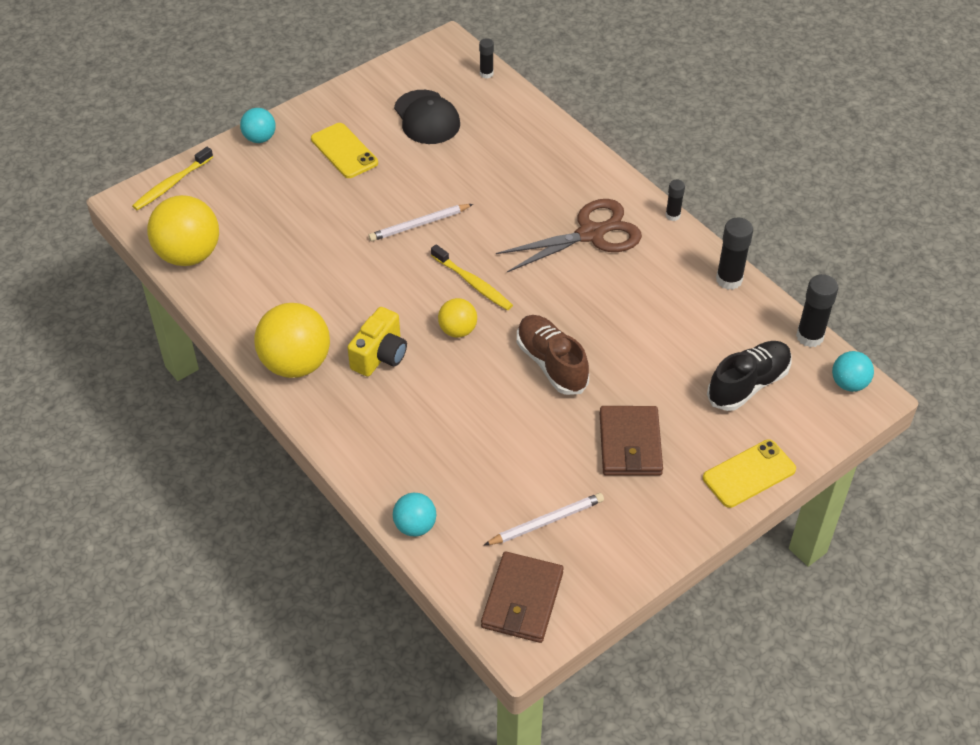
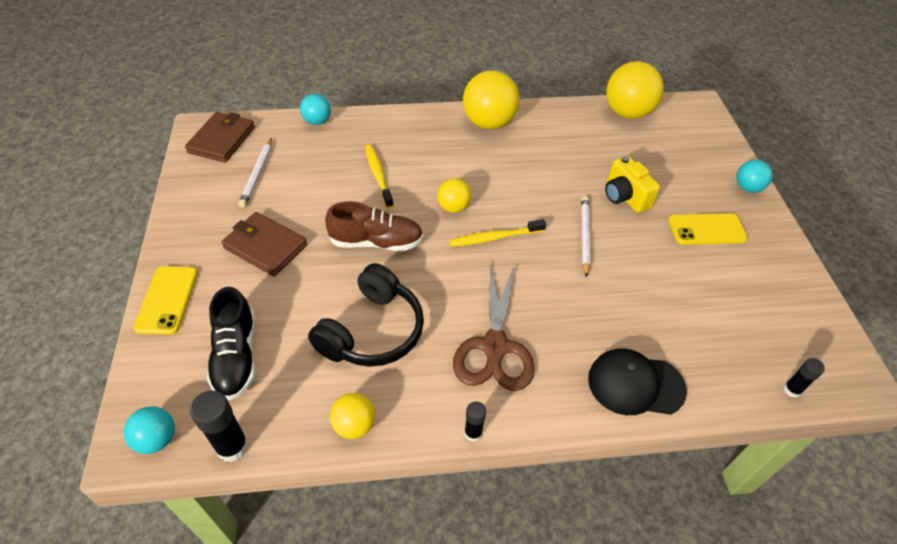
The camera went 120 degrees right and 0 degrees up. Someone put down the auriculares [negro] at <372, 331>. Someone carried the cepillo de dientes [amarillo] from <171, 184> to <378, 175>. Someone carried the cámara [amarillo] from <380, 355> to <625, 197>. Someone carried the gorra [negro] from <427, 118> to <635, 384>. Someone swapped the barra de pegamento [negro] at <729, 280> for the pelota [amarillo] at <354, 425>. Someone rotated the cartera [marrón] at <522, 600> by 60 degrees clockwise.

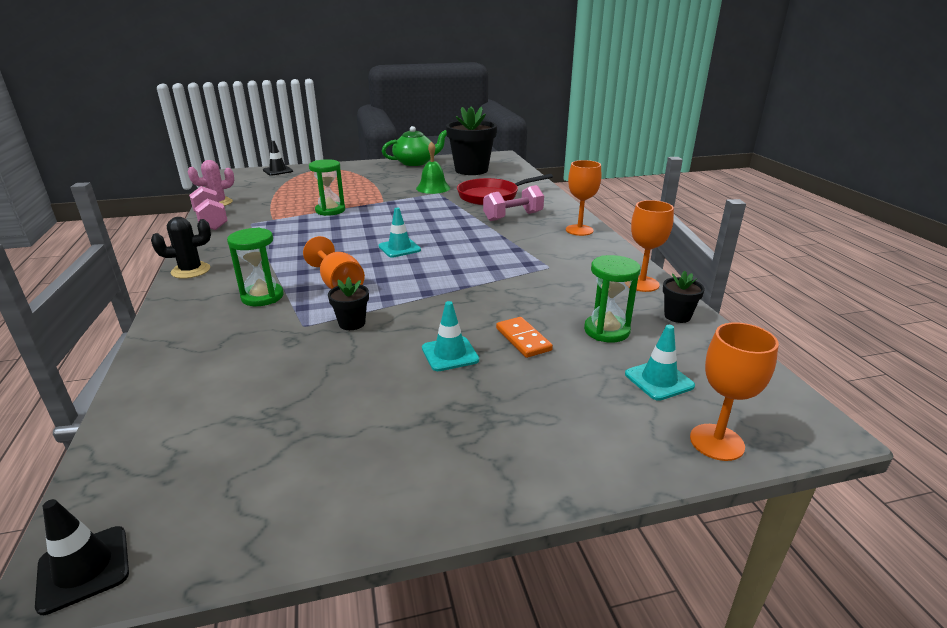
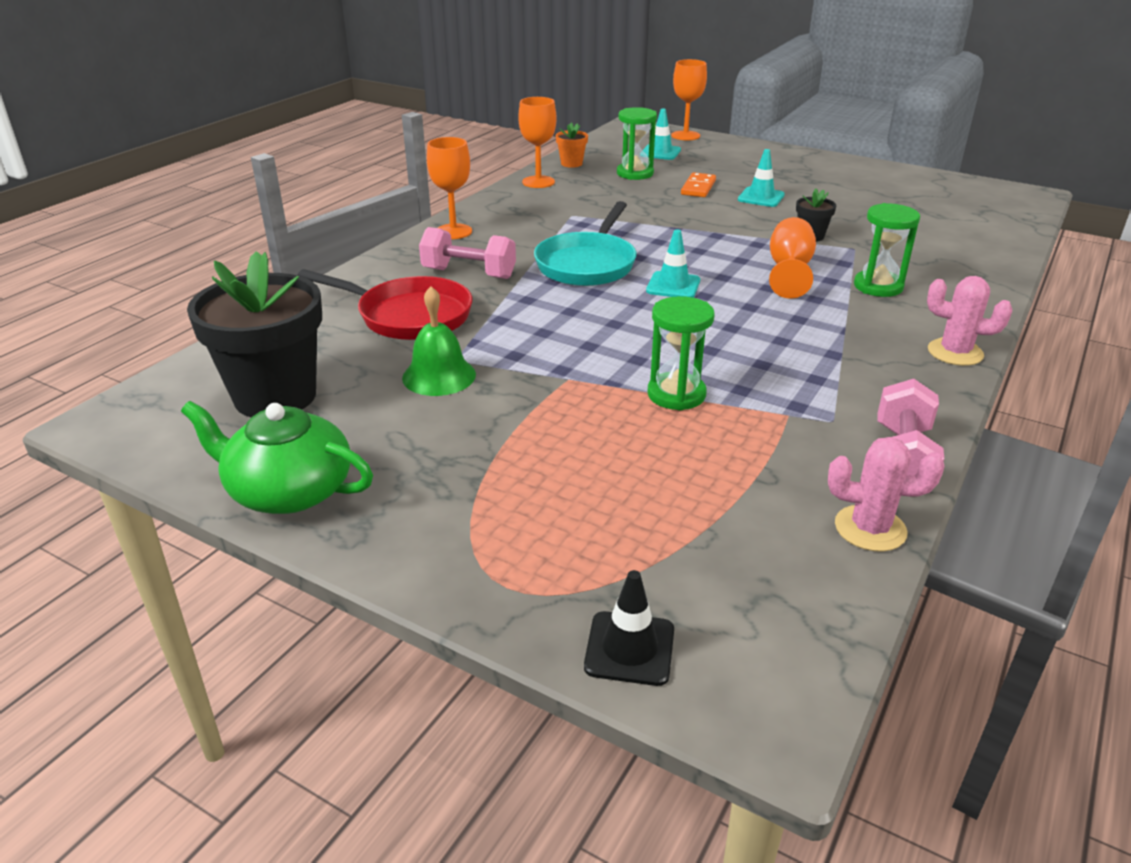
The camera went 135 degrees left and 5 degrees up. Someone took away the cono de tráfico [negro] at <84, 569>. Someone put down the sartén [turquesa] at <587, 264>. Someone repainted the cactus [negro] at <191, 271>, which became the cactus [rosa] at <955, 352>. Someone repainted the maceta [negro] at <677, 316>, which became the maceta [naranja] at <571, 164>.

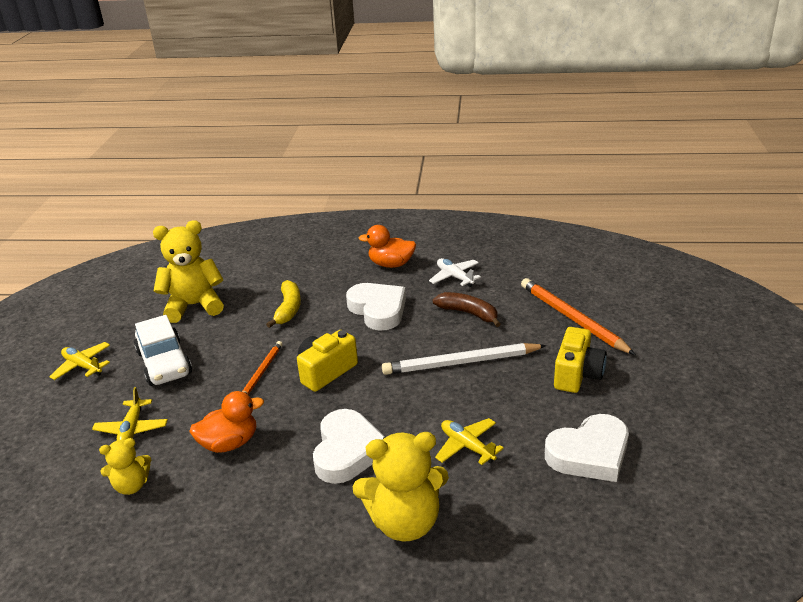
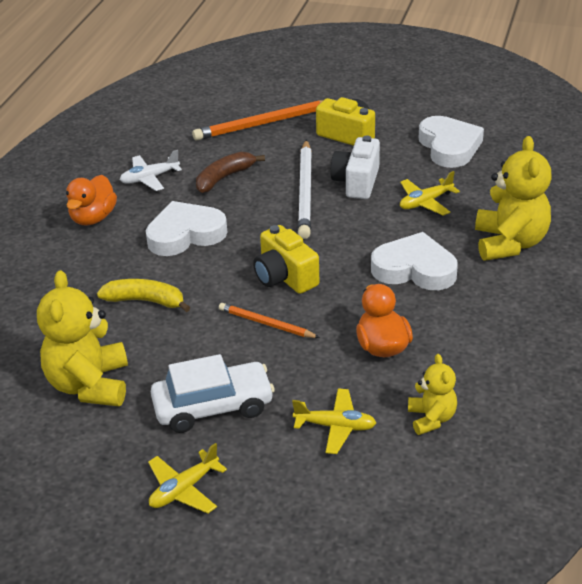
The camera went 80 degrees left and 5 degrees up. Someone put down the cámara [blanco] at <356, 182>.

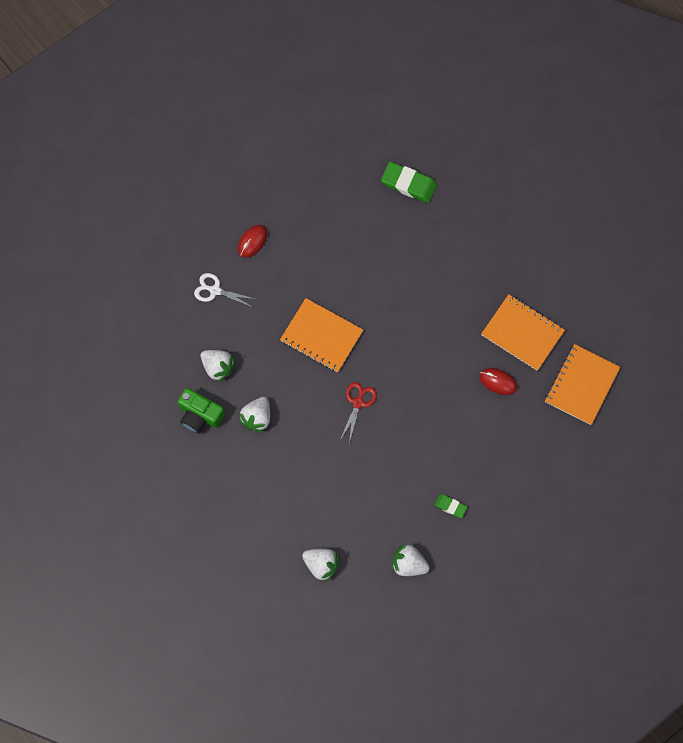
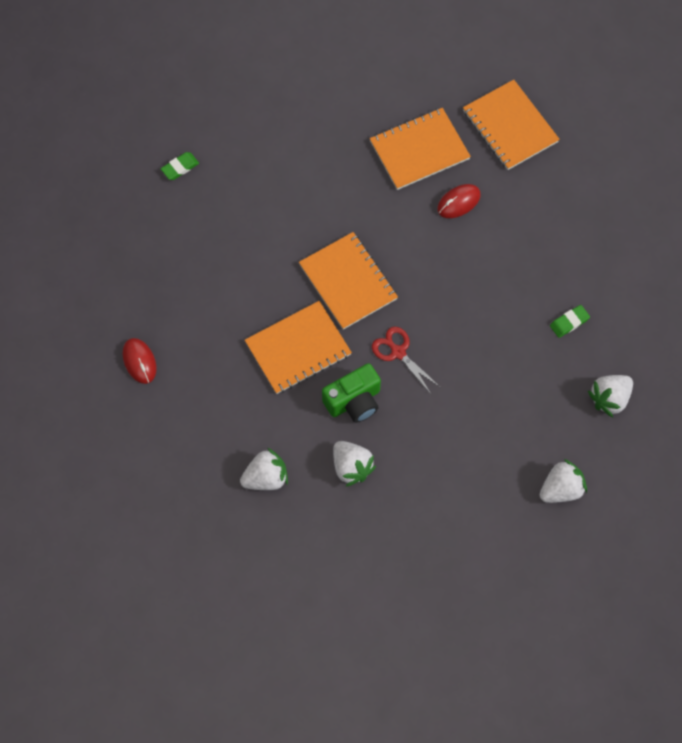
The camera went 60 degrees left and 5 degrees down. Someone took away the tijeras [blanco] at <215, 290>. Someone put down the cuaderno [naranja] at <348, 282>. Someone carried the cámara [verde] from <200, 415> to <354, 401>. Someone scaled the goma de borrar [verde] at <408, 184> by 0.54.

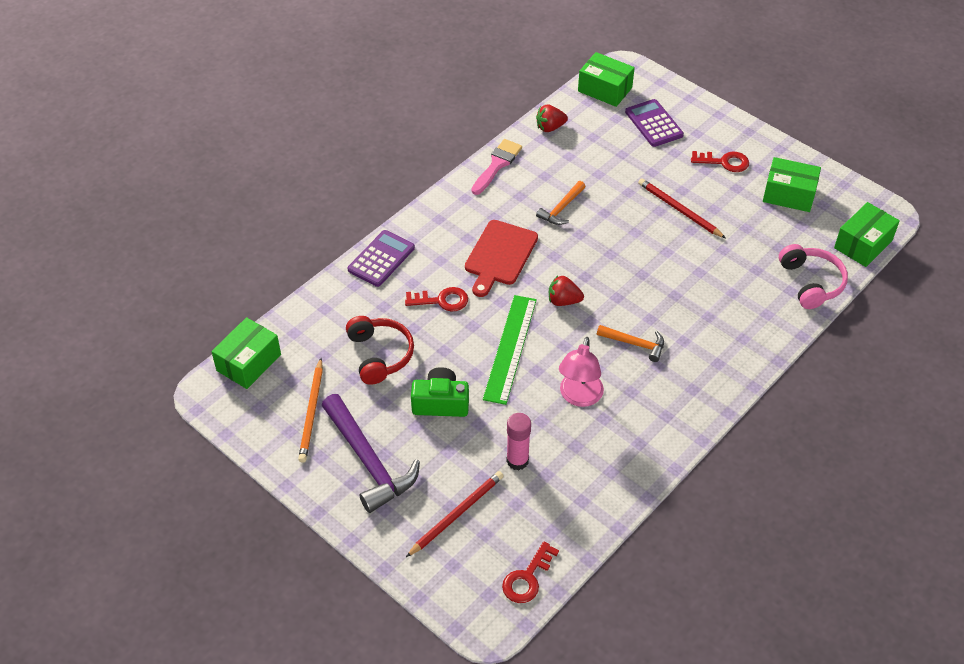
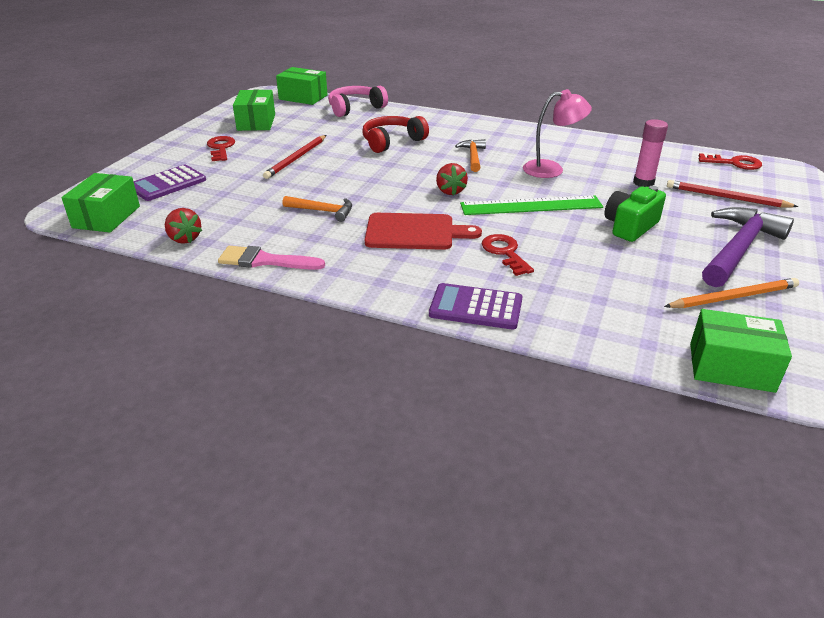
The camera went 110 degrees left and 15 degrees down. Someone carried the auriculares [rojo] from <380, 355> to <392, 141>. Someone rotated the cámara [verde] at <440, 403> by 60 degrees clockwise.

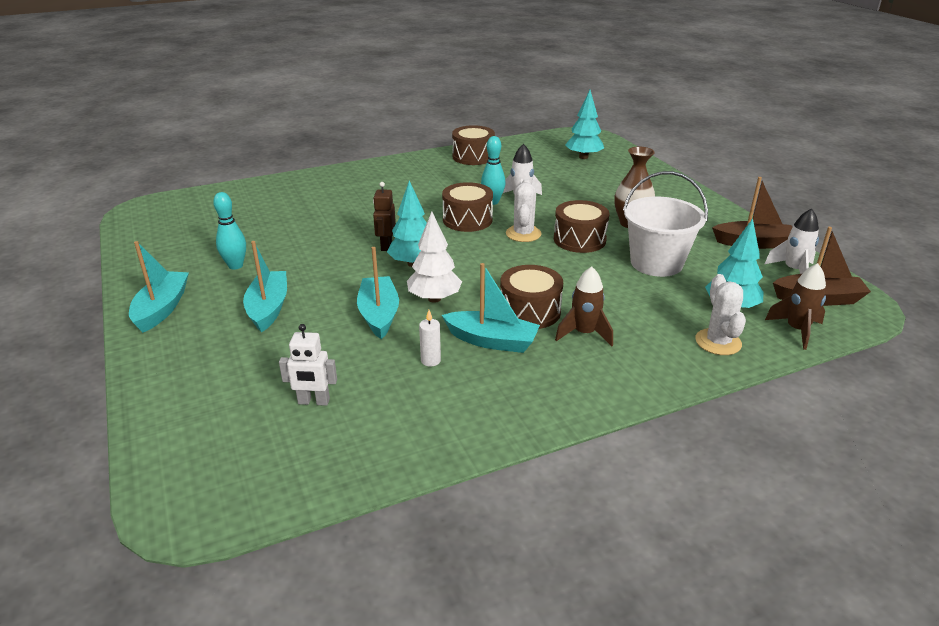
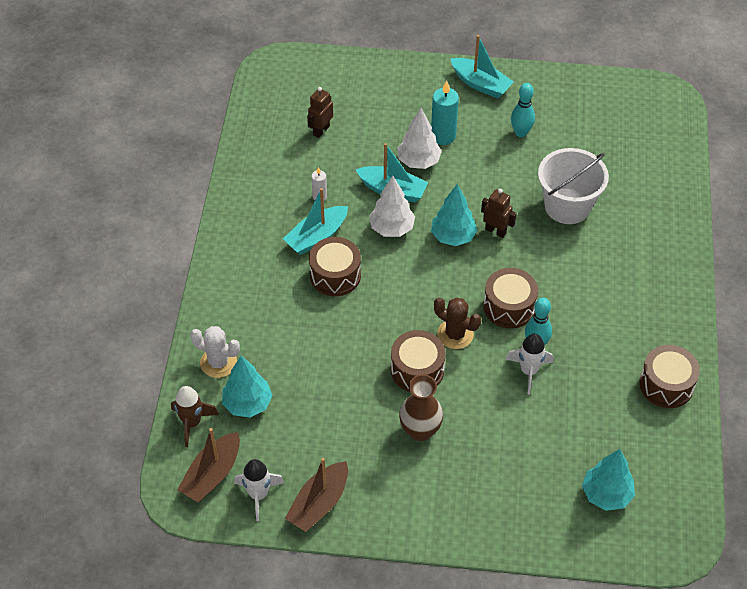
The camera went 120 degrees right and 20 degrees up. Someone took away the cohete [marrón] at <584, 333>. Someone put down the árbol [blanco] at <418, 161>. Someone carried the balde [blanco] from <656, 263> to <567, 206>. Someone swapped the barco [turquesa] at <268, 308> for the vela [turquesa] at <443, 136>. Someone repainted the robot [blanco] at <313, 402>, which became the robot [marrón] at <321, 130>. Someone repainted the cactus [blanco] at <523, 234>, which became the cactus [marrón] at <455, 334>.

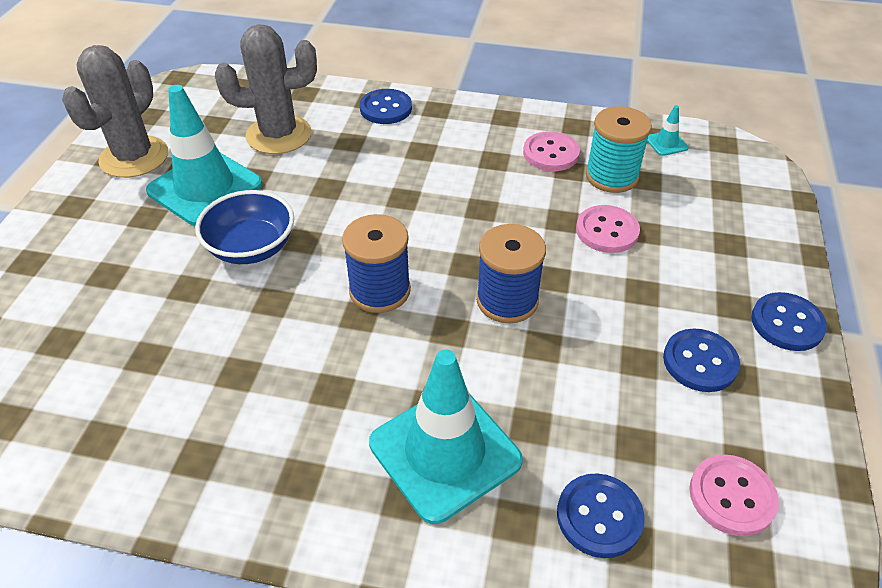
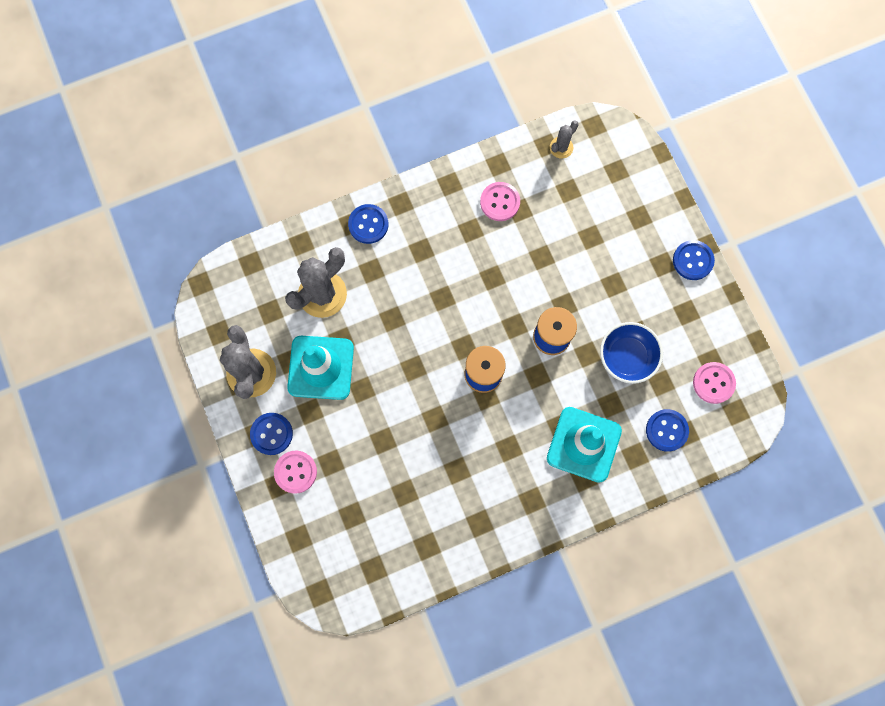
The camera went 35 degrees left and 30 degrees up. Someone took away the carrete [turquesa] at <611, 176>. Someone carried the cuenco [azul] from <251, 247> to <627, 357>. Someone carried the botón [rosa] from <607, 231> to <295, 472>. Someone carried the botón [azul] from <700, 362> to <271, 434>. Someone swapped the cono de tráfico [turquesa] at <666, 143> for the cactus [gris] at <561, 147>.

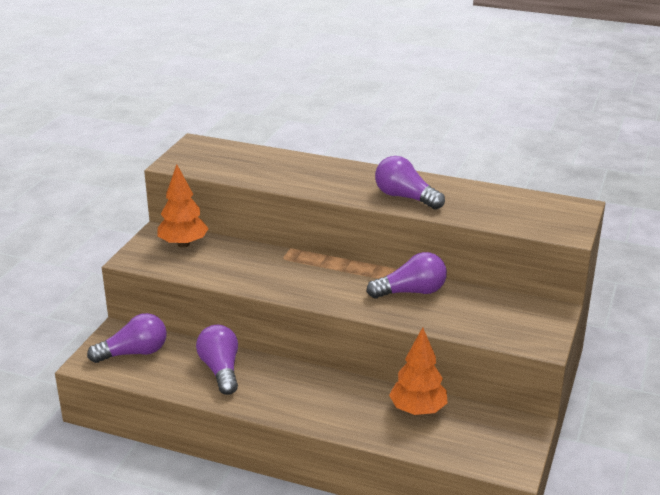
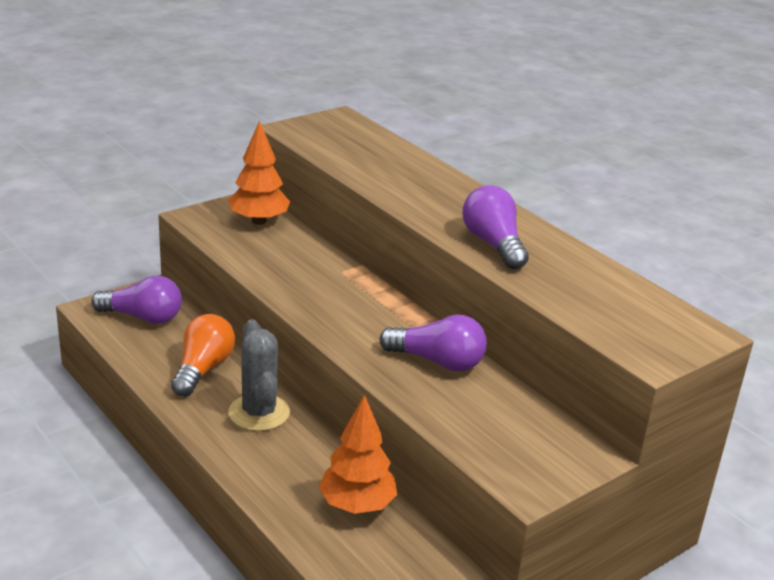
The camera went 30 degrees right and 0 degrees up. Someone put down the cactus [gris] at <259, 413>. Someone repainted the bombilla [morado] at <221, 370>, which became the bombilla [naranja] at <203, 369>.

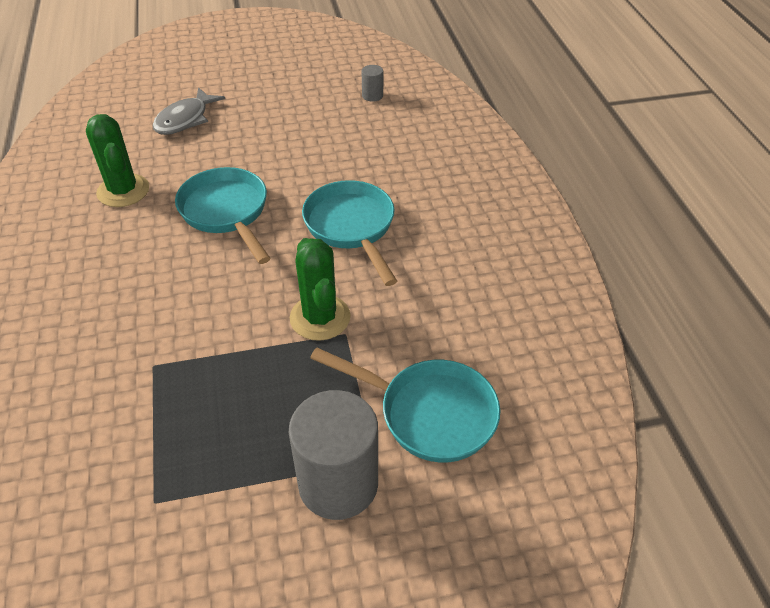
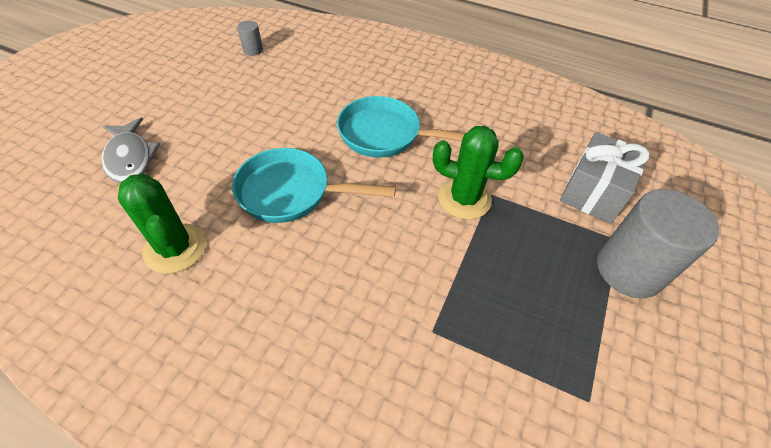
The camera went 55 degrees left and 5 degrees up. Someone swapped the sartén [turquesa] at <429, 413> for the regalo [gris] at <593, 192>. Someone rotated the cactus [verde] at <123, 191> by 45 degrees clockwise.

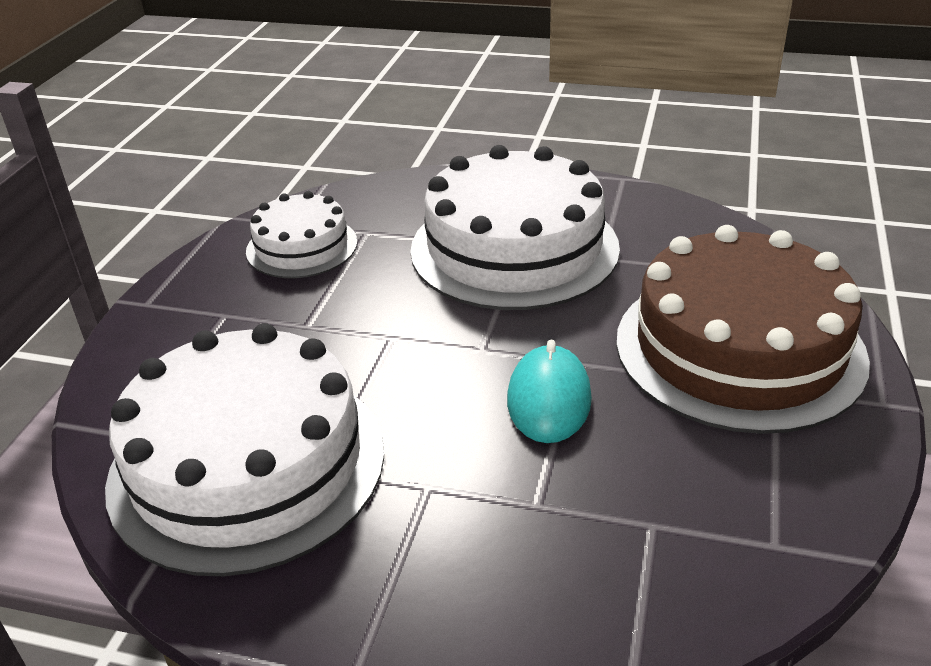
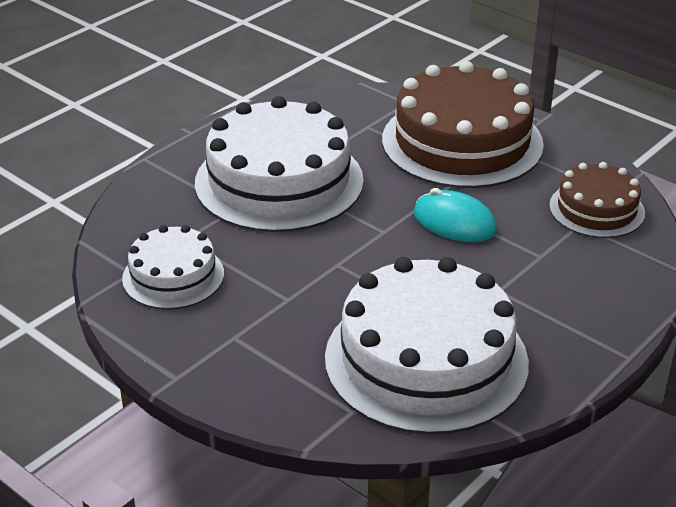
The camera went 65 degrees left and 0 degrees up. Someone put down the tarta [marrón] at <596, 209>.

